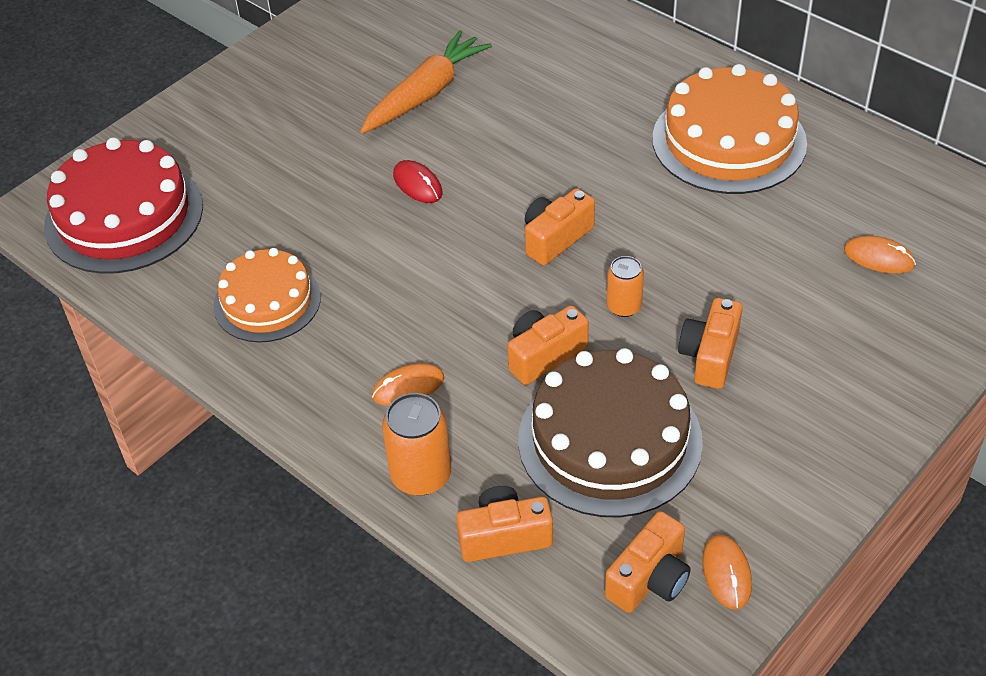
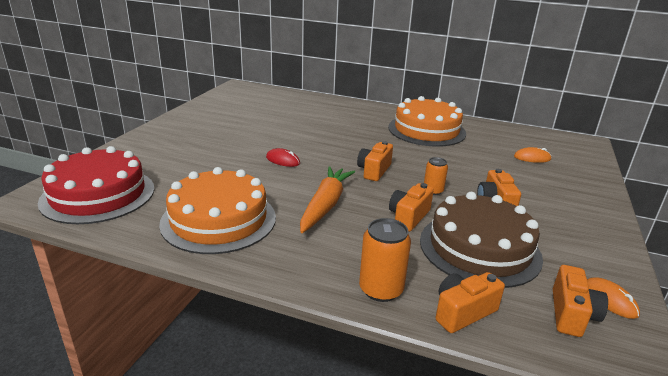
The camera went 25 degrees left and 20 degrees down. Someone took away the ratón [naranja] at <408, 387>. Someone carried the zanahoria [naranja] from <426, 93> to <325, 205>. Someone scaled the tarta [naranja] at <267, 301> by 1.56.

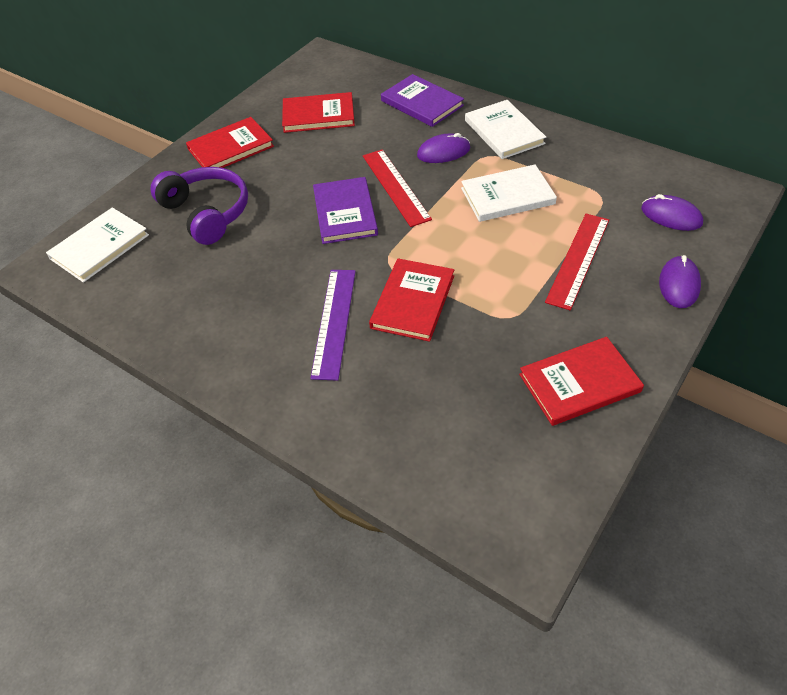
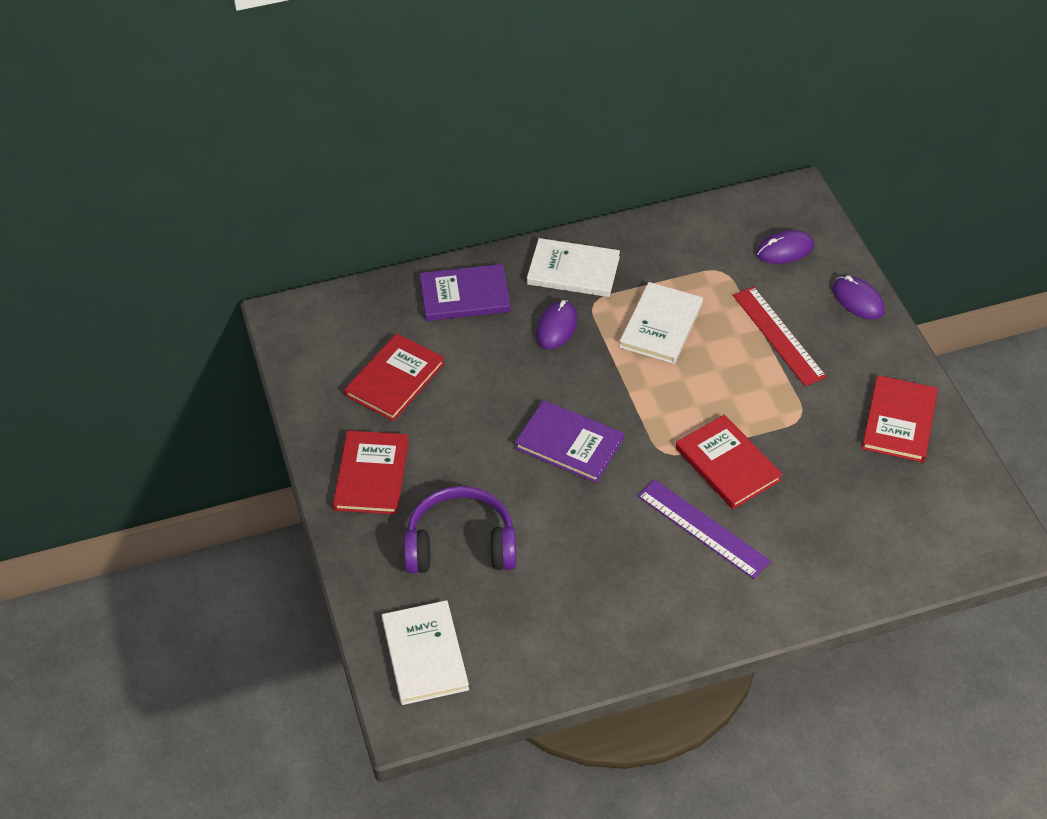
The camera went 55 degrees left and 0 degrees up. Someone took away the regla [rojo] at <395, 187>.

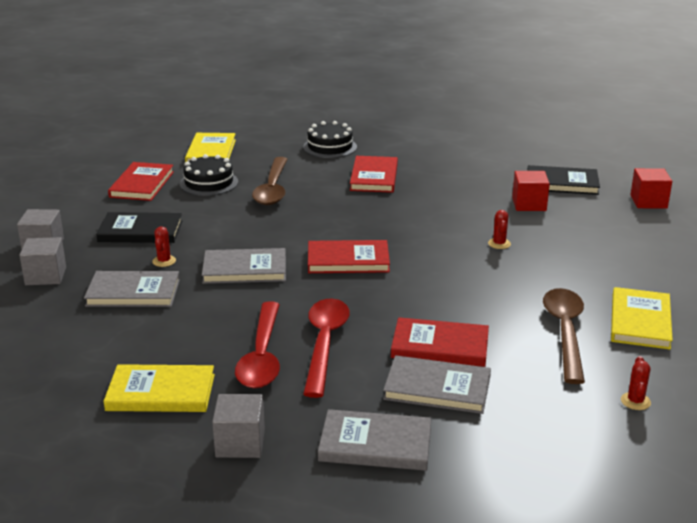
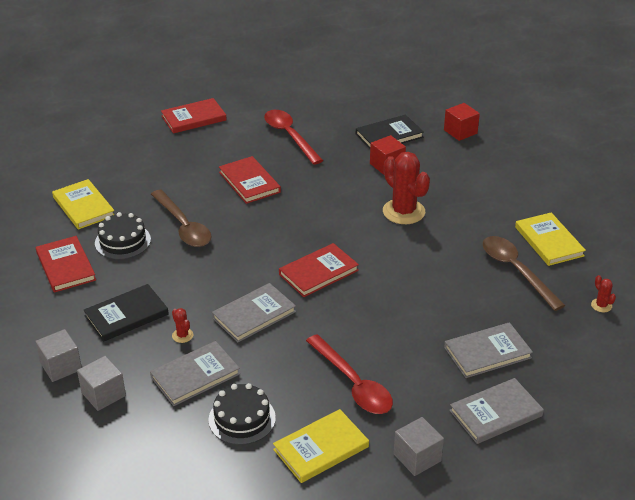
The camera went 35 degrees left and 10 degrees up. Someone carried the tarta [negro] from <330, 147> to <242, 418>. Someone carried the cuchara [rojo] from <324, 344> to <289, 136>. Someone carried the libro [rojo] from <440, 346> to <194, 118>. Someone scaled the cactus [rojo] at <499, 244> by 2.29.

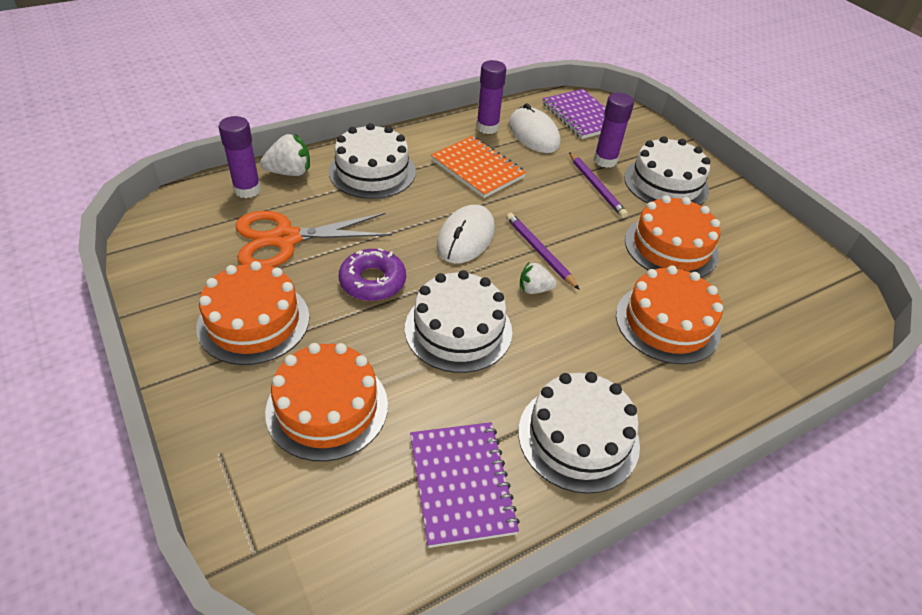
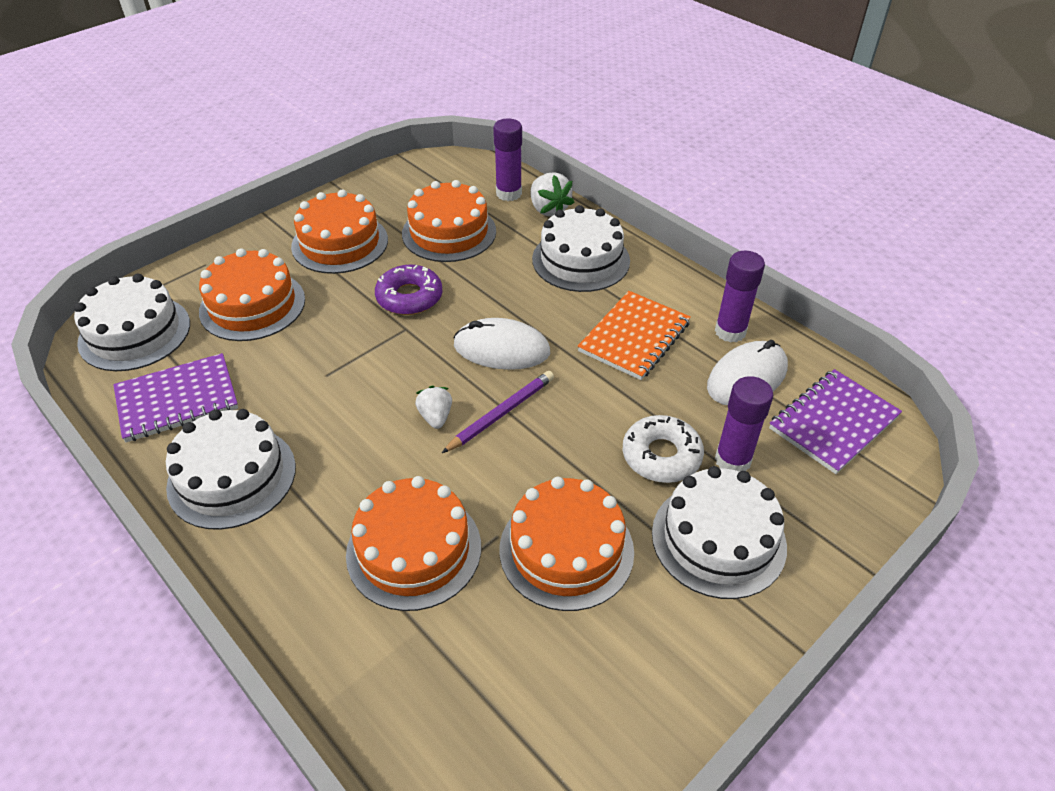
The camera went 80 degrees right and 0 degrees up. Someone carried the tarta [blanco] from <458, 329> to <135, 333>. Someone swapped the tijeras [naranja] at <285, 239> for the tarta [naranja] at <449, 232>. Someone swapped the lápiz [morado] at <596, 187> for the rosquilla [blanco] at <661, 456>.

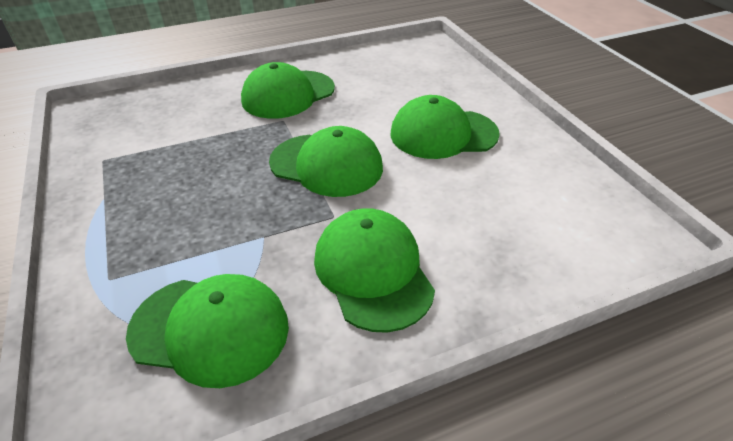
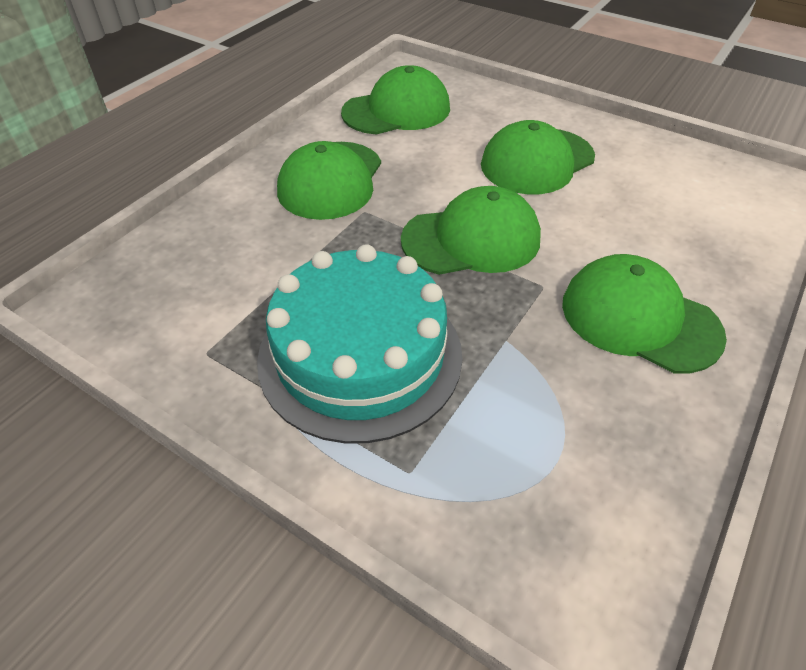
The camera went 35 degrees left and 5 degrees up. Someone put down the tarta [turquesa] at <360, 355>. Someone carried the gorra [verde] from <210, 329> to <396, 110>.

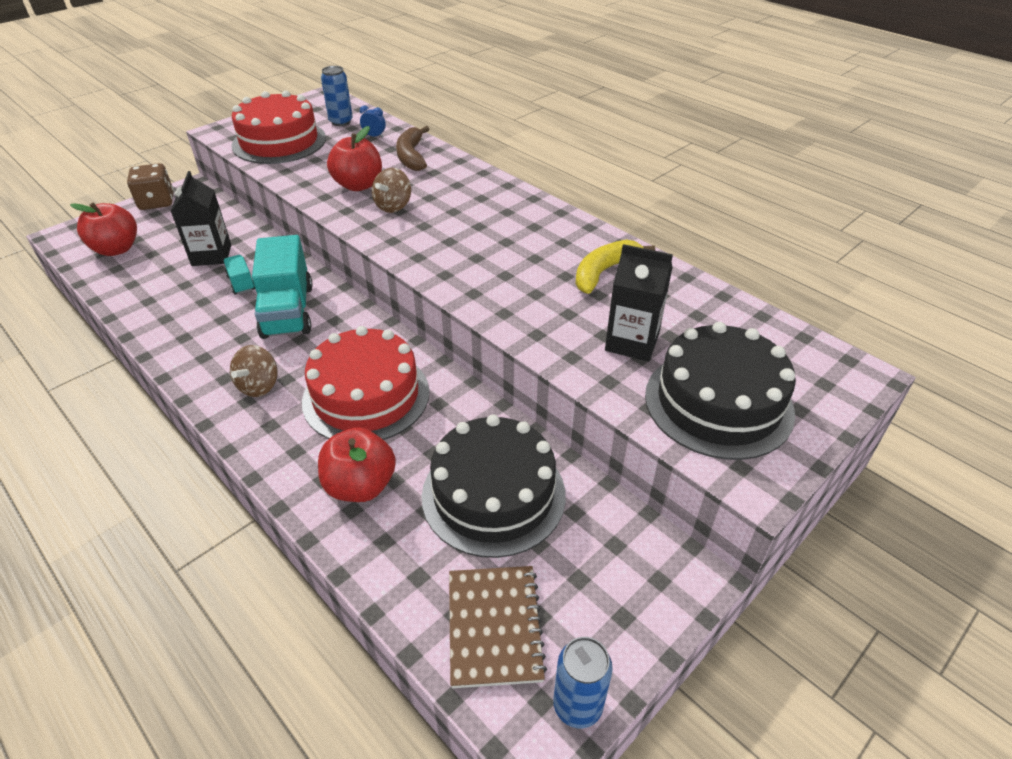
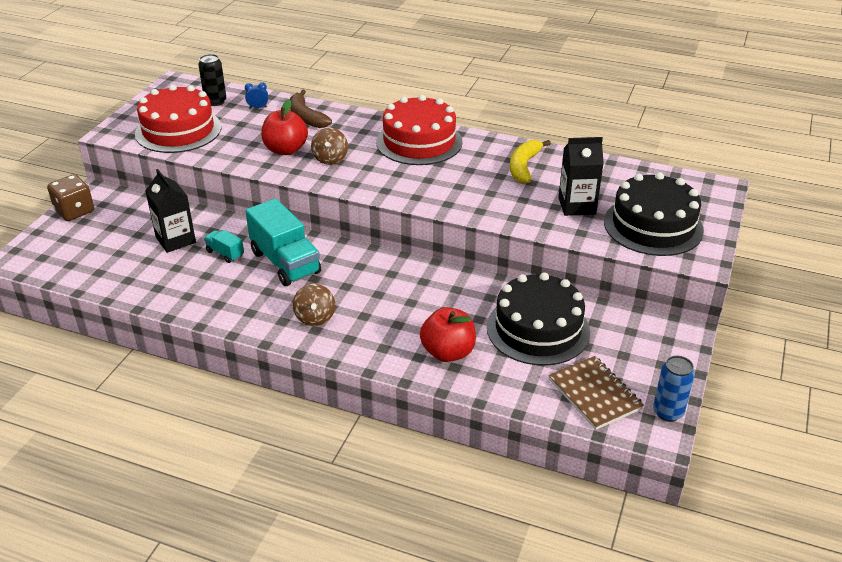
The camera went 25 degrees left and 5 degrees down. Someone took away the manzana [rojo] at <116, 249>. Someone carried the tarta [rojo] from <366, 396> to <419, 142>. Someone repainted the lata [azul] at <341, 122>, which became the lata [negro] at <215, 101>.

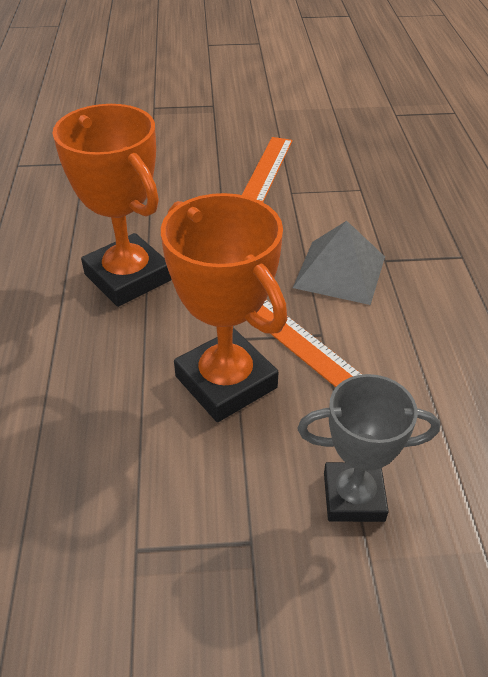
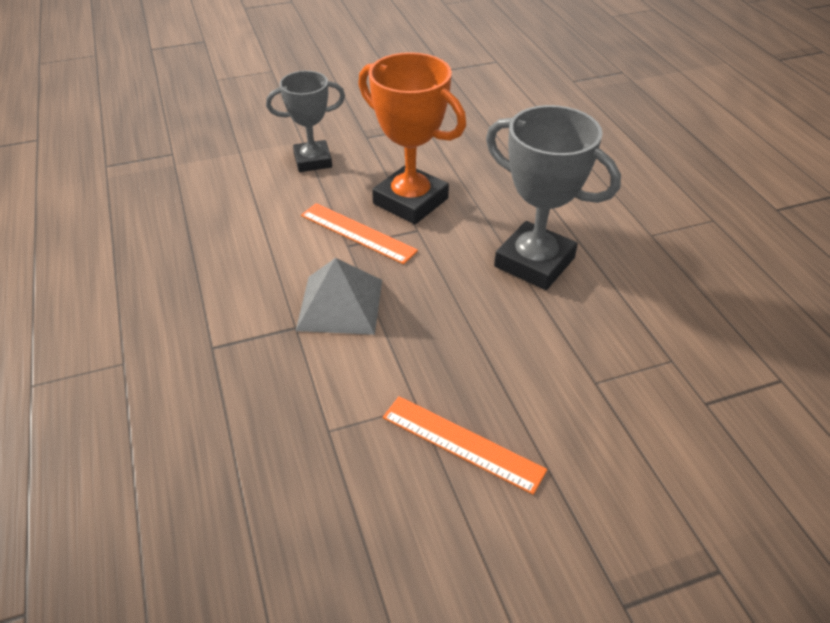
The camera went 165 degrees right and 0 degrees up. Someone repainted the trofeo [naranja] at <128, 277>, which became the trofeo [gris] at <534, 262>. Someone rotated the regla [naranja] at <267, 169> by 60 degrees counterclockwise.

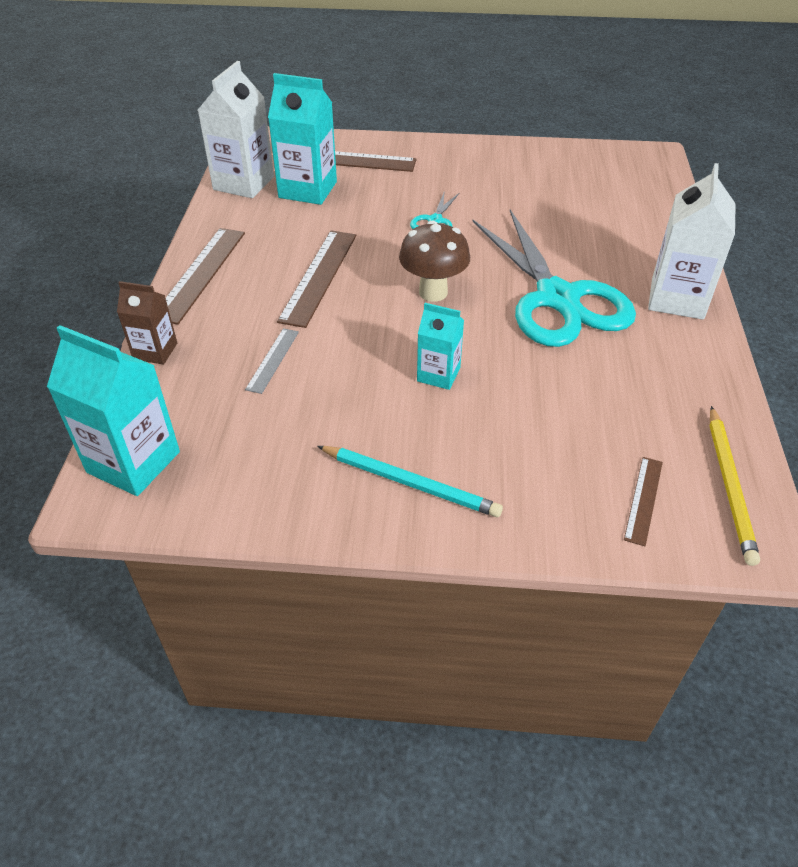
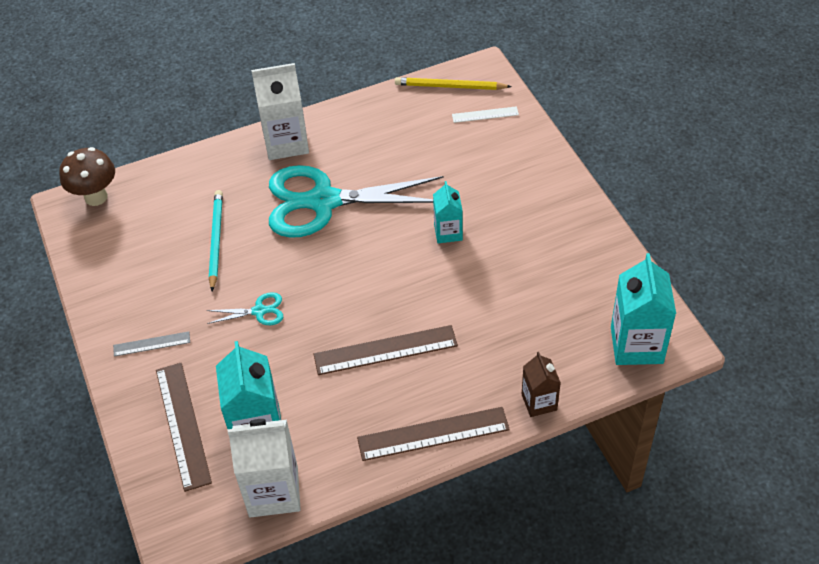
The camera went 115 degrees left and 5 degrees up. Someone carried the regla [gris] from <272, 360> to <151, 344>. Someone carried the lápiz [turquesa] from <410, 483> to <216, 240>. Someone carried the seta [marrón] from <433, 292> to <96, 197>. Someone repainted the regla [marrón] at <643, 499>, which became the regla [blanco] at <485, 115>. Someone rotated the tijeras [turquesa] at <557, 298> by 135 degrees counterclockwise. Someone rotated the lápiz [amarillo] at <730, 486> by 150 degrees counterclockwise.

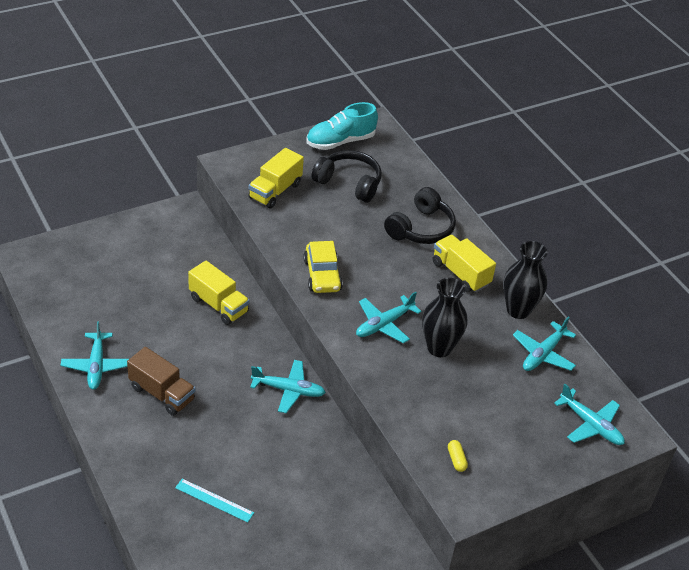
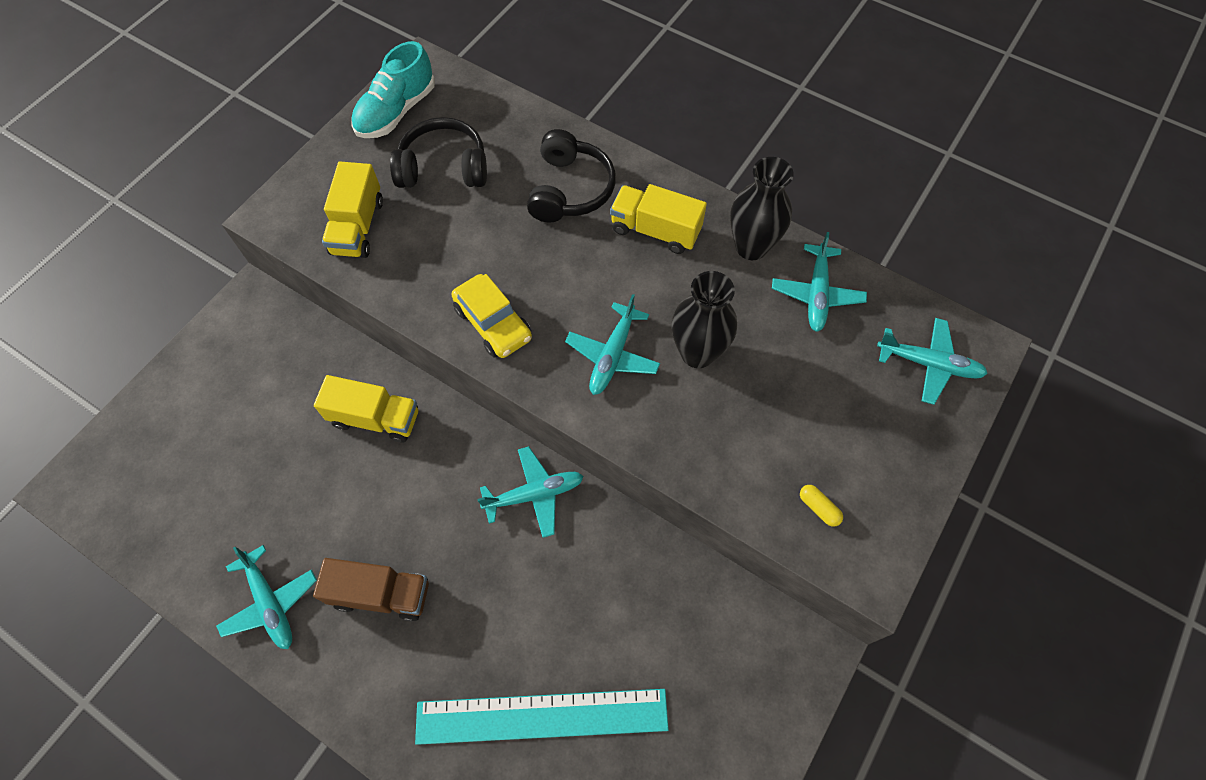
The camera went 25 degrees left and 20 degrees up. Someone scaled the regla [turquesa] at <214, 500> by 2.10.

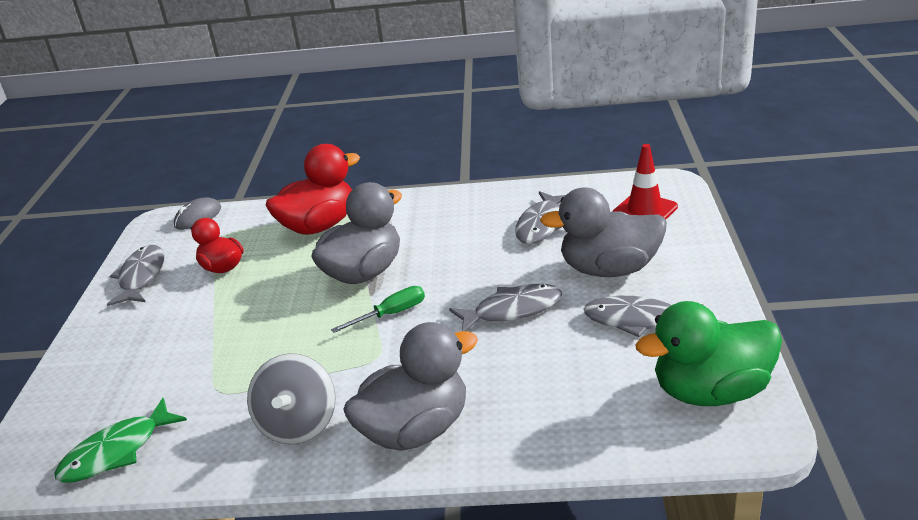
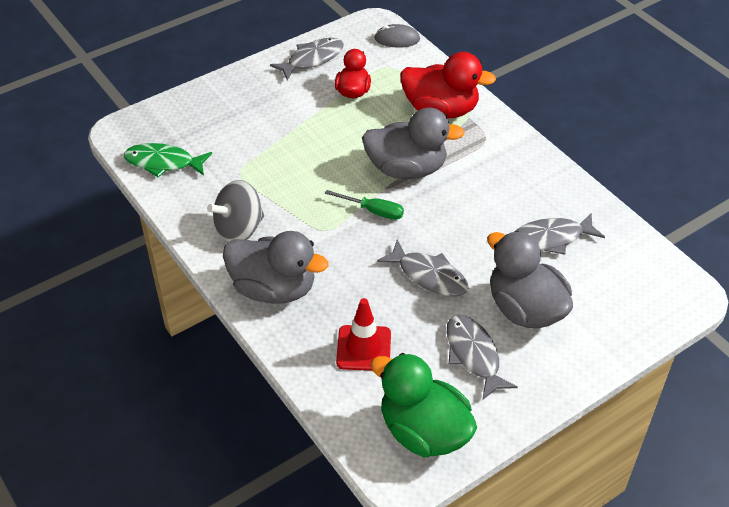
The camera went 50 degrees right and 15 degrees up. Someone carried the cono de tráfico [rojo] from <644, 210> to <363, 348>.

